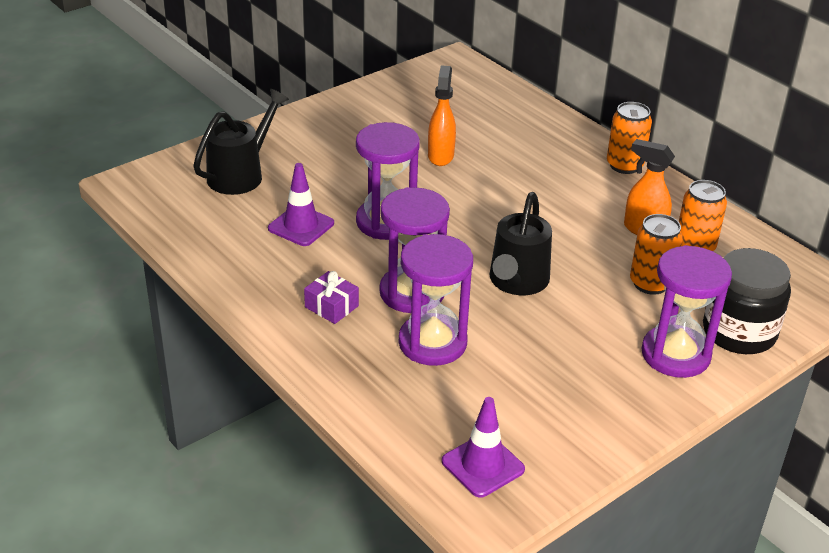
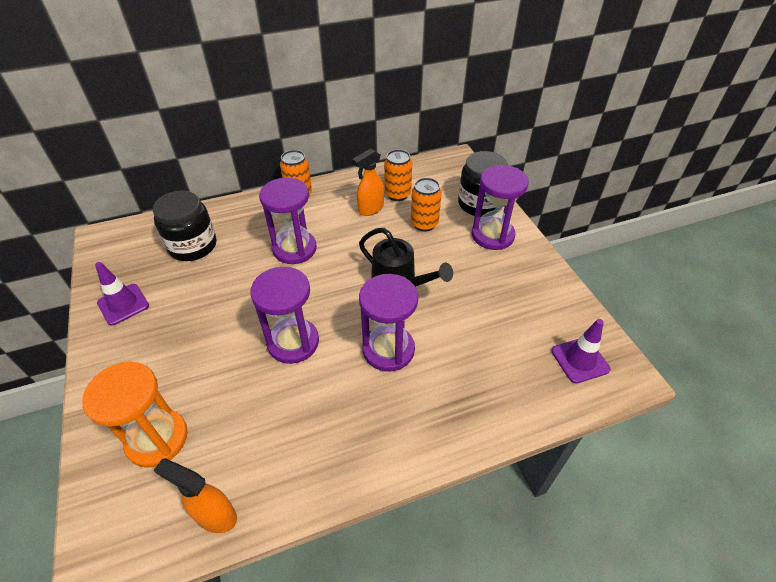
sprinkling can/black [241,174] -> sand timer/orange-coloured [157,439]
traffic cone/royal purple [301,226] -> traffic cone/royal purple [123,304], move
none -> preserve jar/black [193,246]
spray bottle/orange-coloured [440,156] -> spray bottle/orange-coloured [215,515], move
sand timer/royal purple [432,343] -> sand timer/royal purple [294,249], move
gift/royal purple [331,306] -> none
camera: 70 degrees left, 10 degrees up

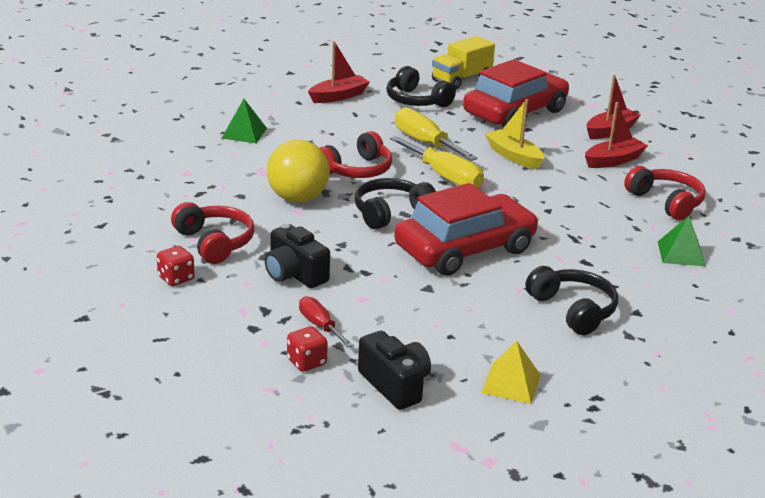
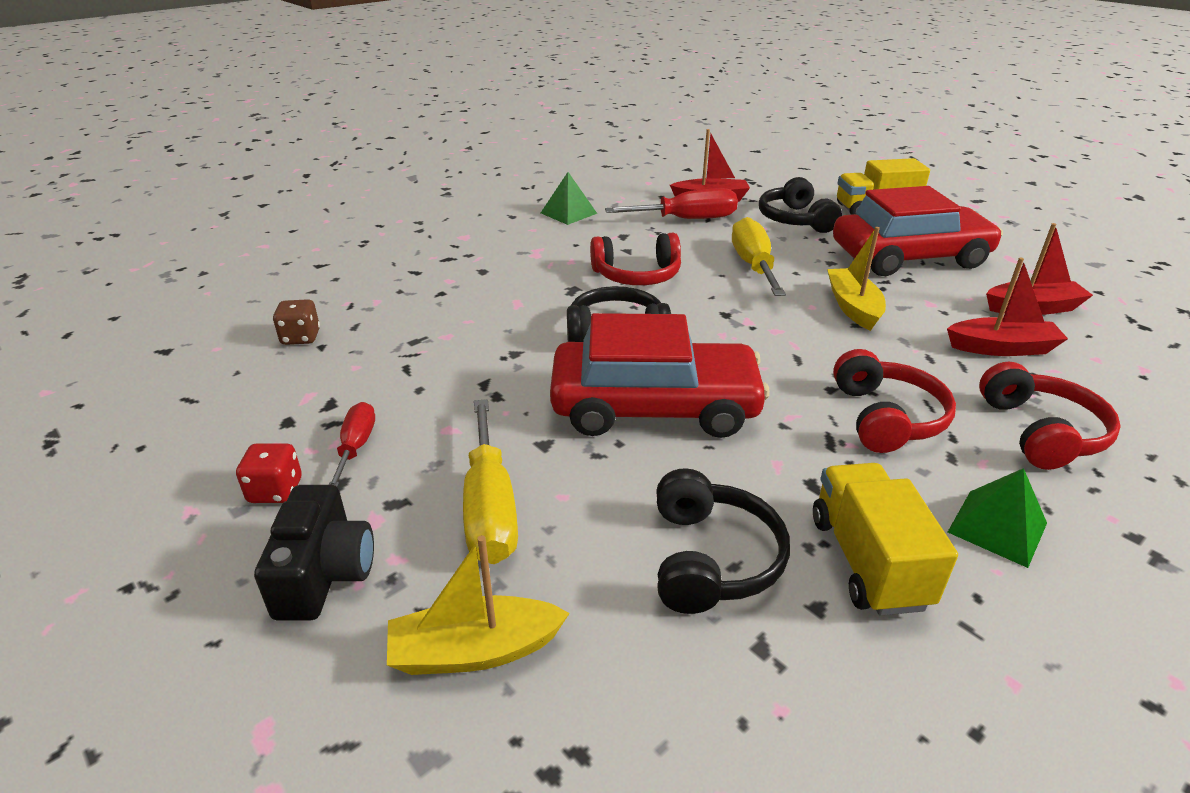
dice/scarlet [176,278] -> dice/brown [301,337]
solid pyramid/yellow [511,383] -> boat/yellow [475,650]
flat screwdriver/yellow [444,176] -> flat screwdriver/yellow [490,508], move
none -> flat screwdriver/scarlet [687,219]
none -> lorry/yellow [867,561]
over-ear headphones/scarlet [214,242] -> over-ear headphones/scarlet [886,417], move
compact camera/black [294,274] -> none
sphere/yellow [297,198] -> none
camera: 35 degrees right, 5 degrees up

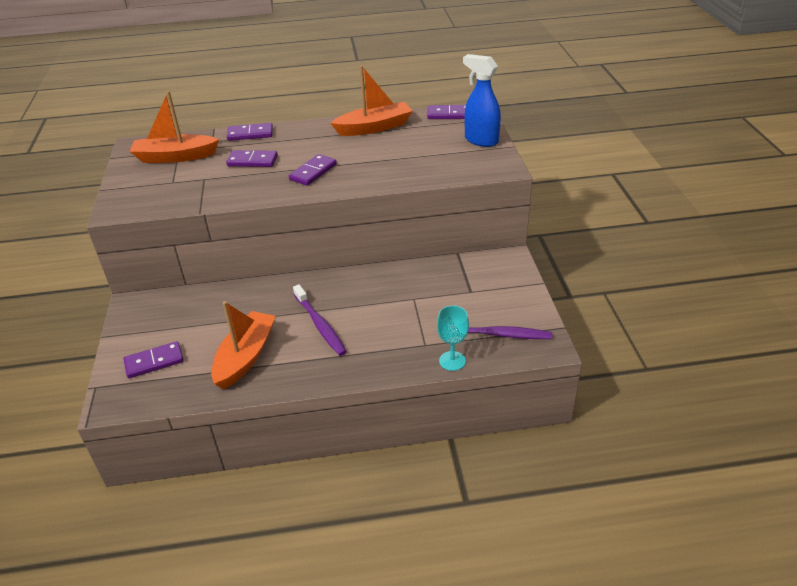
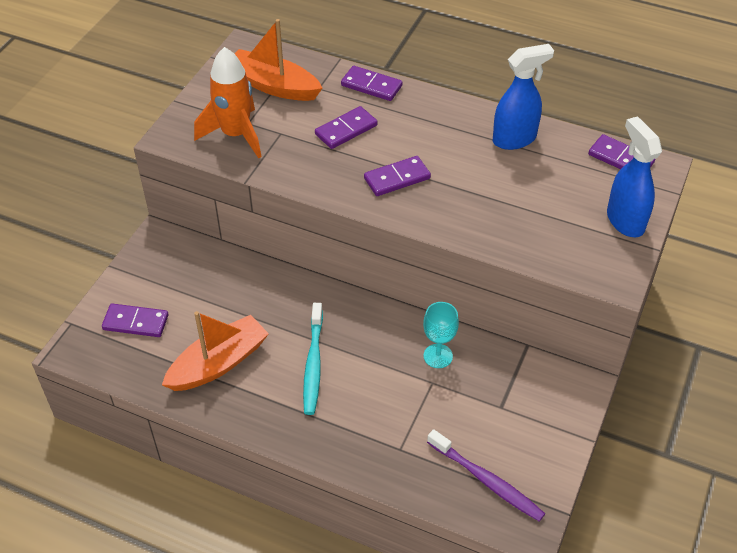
none -> rocket/orange-coloured [235,135]
dental brush/royal purple [320,325] -> dental brush/turquoise [313,363]
domino/royal purple [252,161] -> domino/royal purple [346,130], 75 degrees counterclockwise
goblet/turquoise [452,361] -> goblet/turquoise [438,356], move
boat/orange-coloured [374,127] -> spray bottle/royal blue [514,139]
camera: 30 degrees right, 10 degrees up

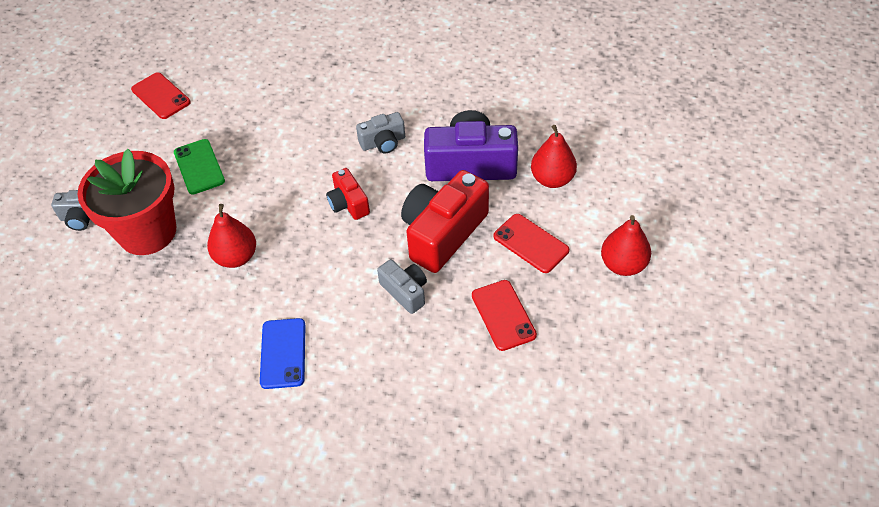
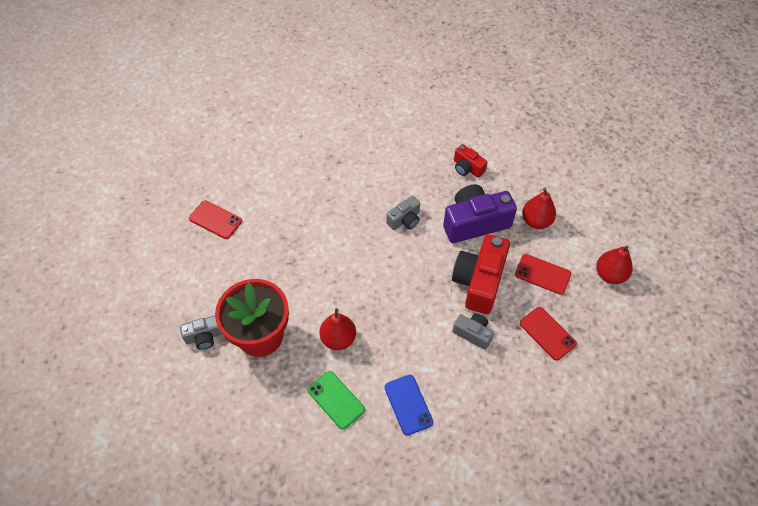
mobile phone/leaf-green [199,167] -> mobile phone/leaf-green [336,400], move
compact camera/scarlet [348,203] -> compact camera/scarlet [467,168], move
camera: 20 degrees left, 5 degrees up

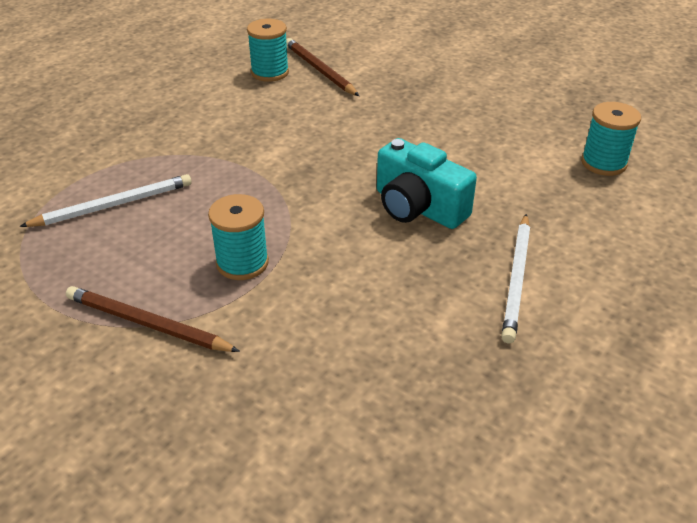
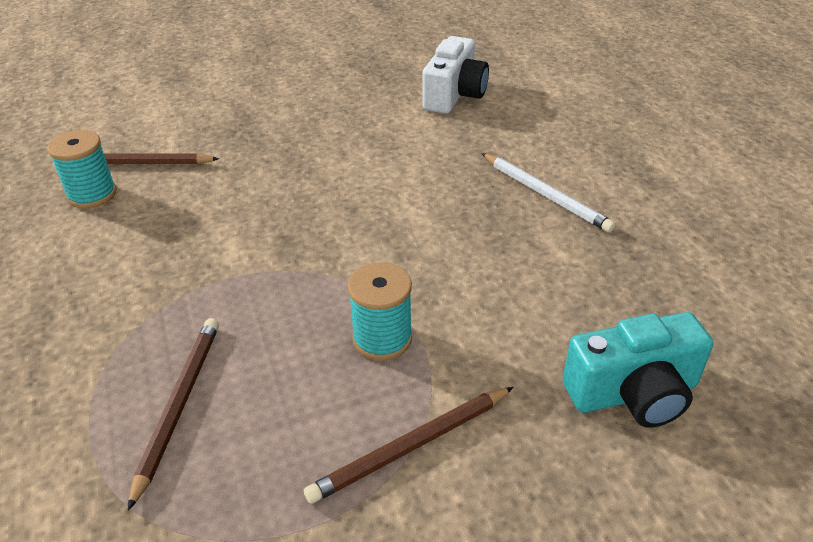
pencil/snow-white [113,205] -> pencil/brown [178,405]
reel of thread/turquoise [603,163] -> compact camera/snow-white [454,95]
compact camera/turquoise [418,207] -> compact camera/turquoise [633,393], move
camera: 55 degrees left, 0 degrees up

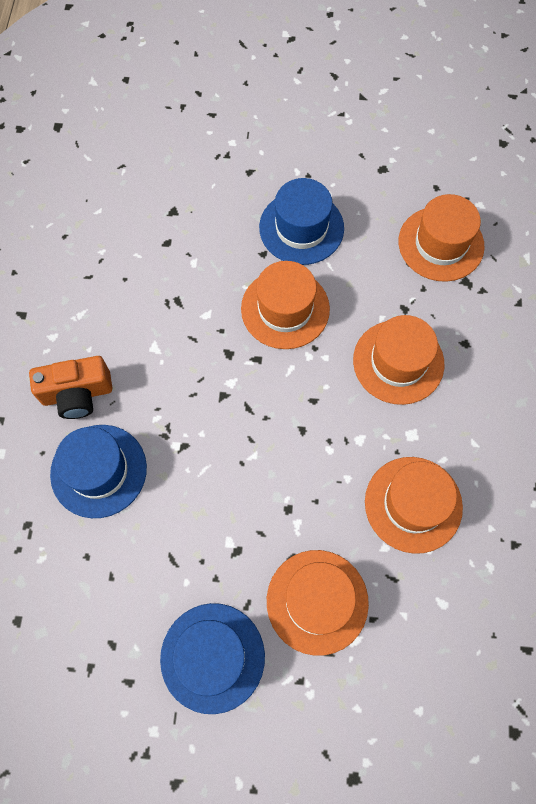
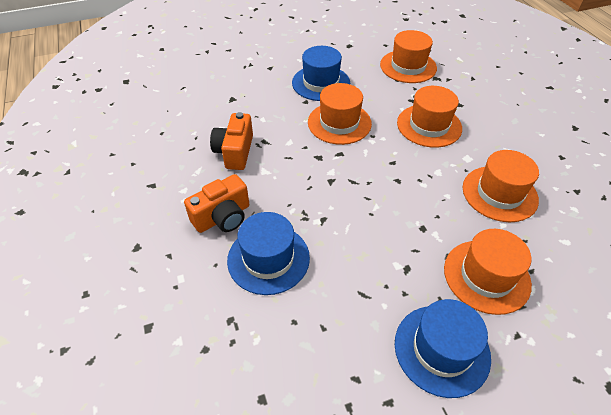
none -> compact camera/orange-coloured [235,152]
camera: 25 degrees left, 20 degrees down

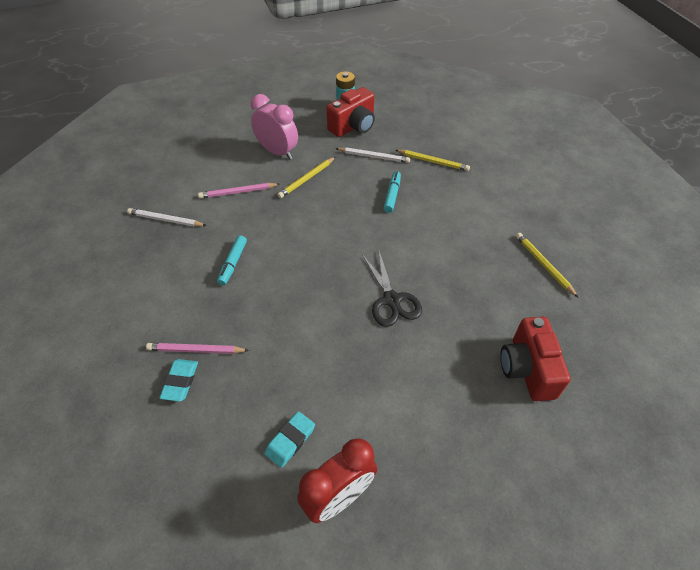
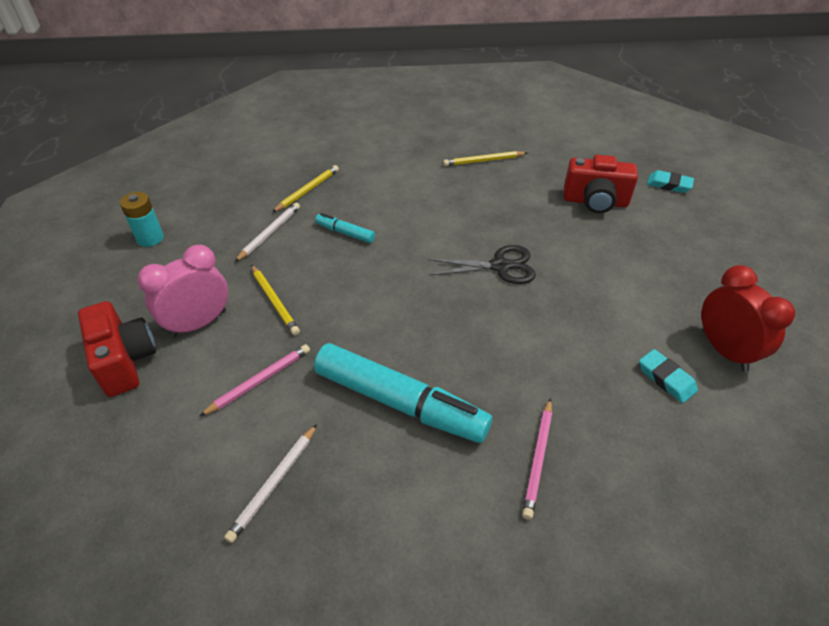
compact camera/scarlet [353,126] -> compact camera/scarlet [125,361], move
pencil/rose-pink [238,192] -> pencil/rose-pink [260,381], 135 degrees counterclockwise
felt pen/turquoise [233,263] -> felt pen/turquoise [400,402], x2.21
gum eraser/turquoise [180,381] -> gum eraser/turquoise [669,184], move
camera: 75 degrees left, 5 degrees down

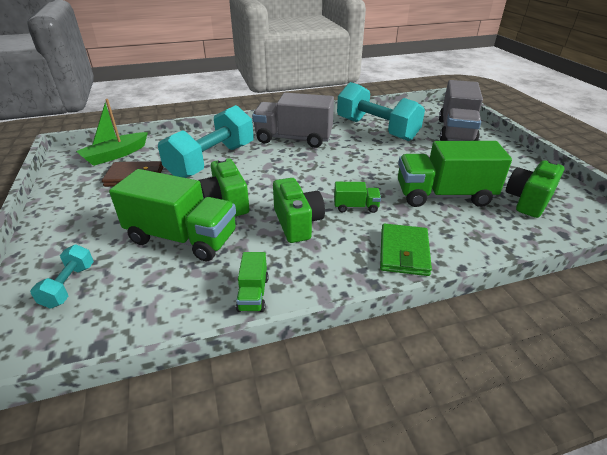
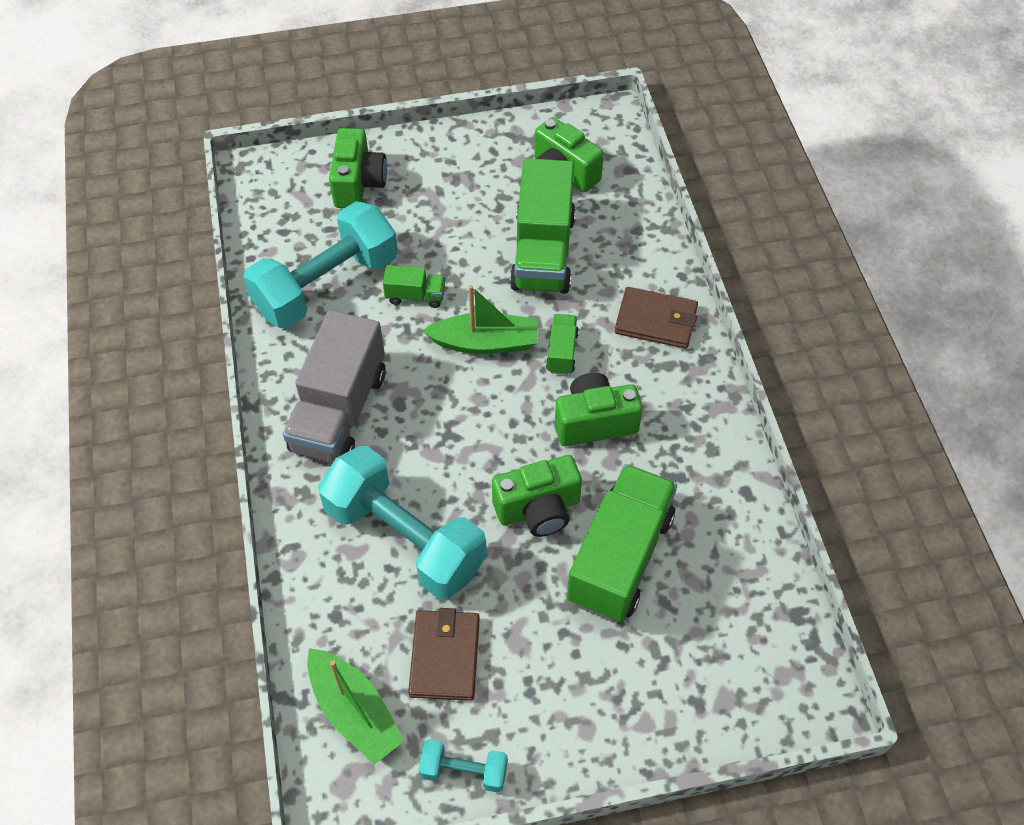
lorry/ash-grey [456,132] -> compact camera/leaf-green [358,184]
lorry/leaf-green [253,294] -> lorry/leaf-green [415,296], move
free weight/turquoise [69,285] -> free weight/turquoise [464,771], move
none -> boat/leaf-green [485,342]
card wallet/leaf-green [404,252] -> card wallet/brown [656,320]
camera: 85 degrees left, 20 degrees up

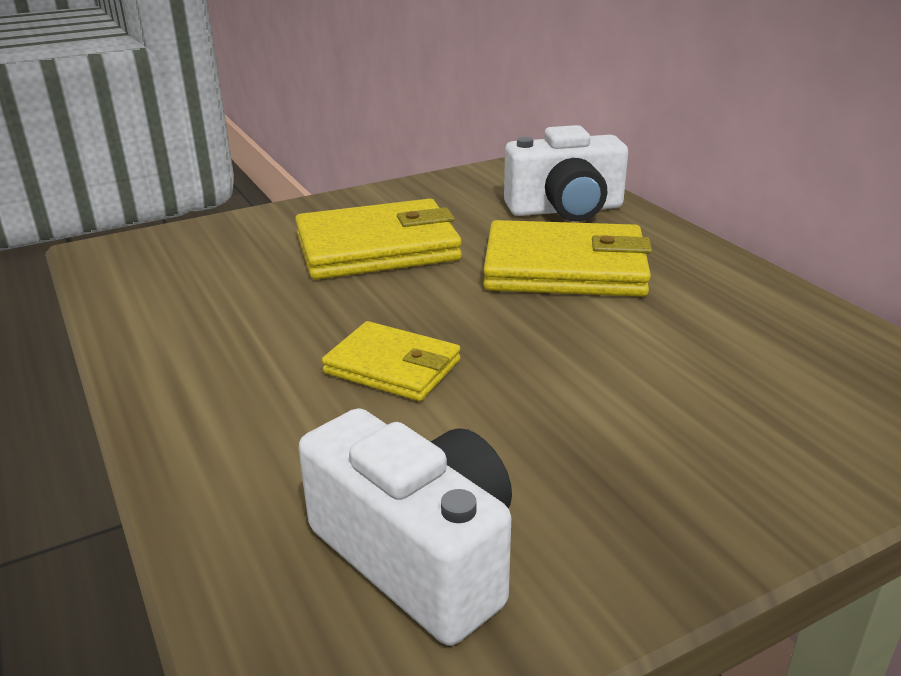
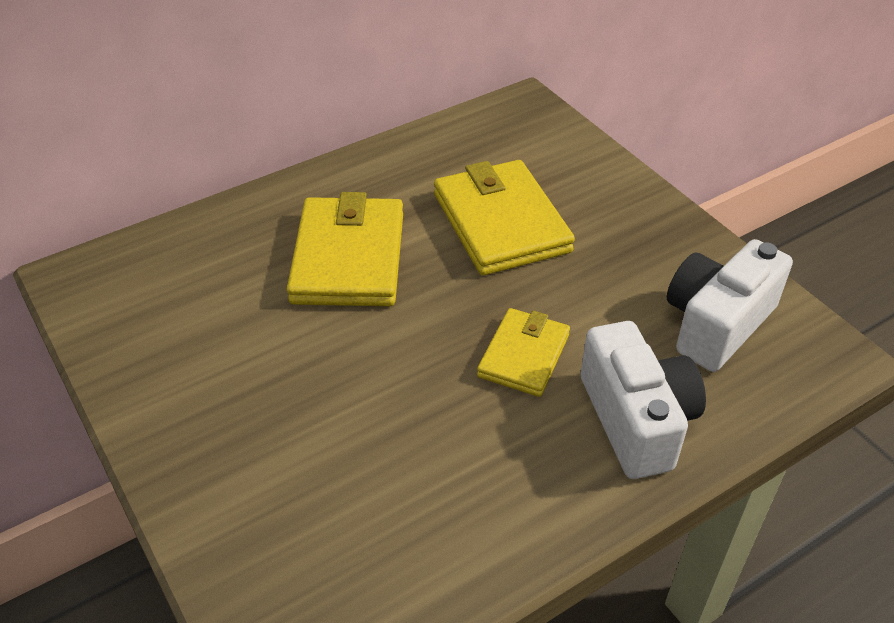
card wallet/yellow [377,248] -> card wallet/yellow [501,223], move
compact camera/snow-white [565,209] -> compact camera/snow-white [636,420], move
camera: 95 degrees left, 15 degrees up

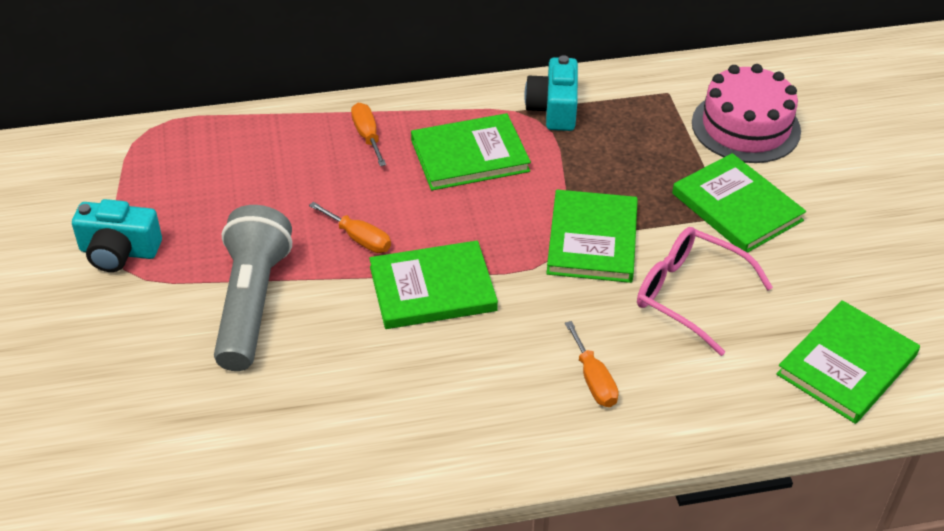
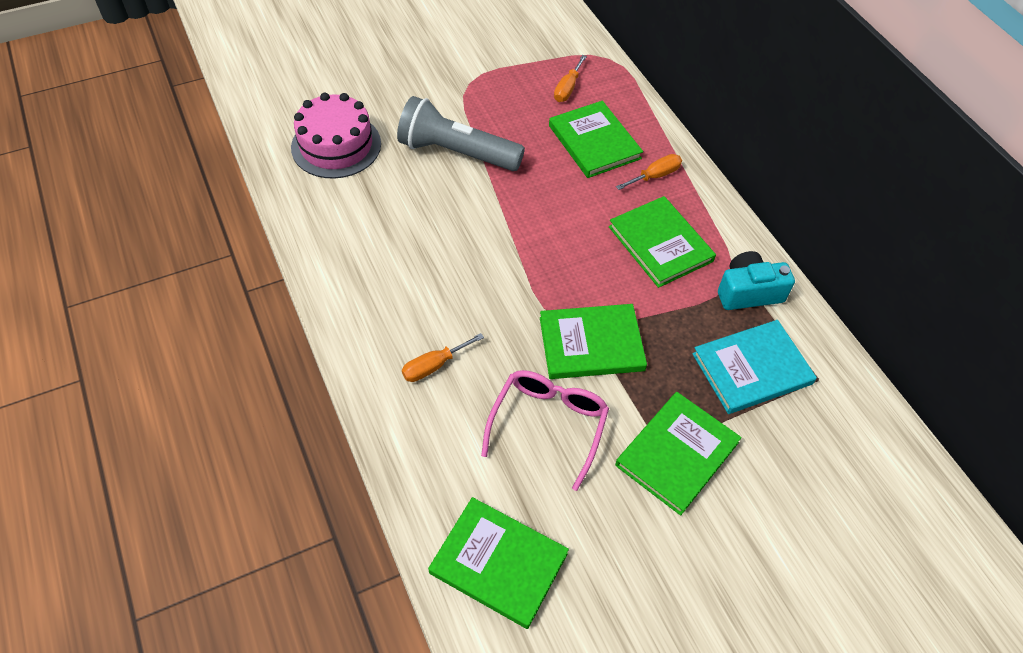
layer cake/rose-pink [745,127] -> layer cake/rose-pink [336,145], move
pocket torch/ash-grey [252,303] -> pocket torch/ash-grey [457,152], 150 degrees counterclockwise
hardcover/leaf-green [432,289] -> hardcover/leaf-green [594,142], move
flat screwdriver/orange-coloured [359,238] -> flat screwdriver/orange-coloured [567,88], move
none -> hardcover/turquoise [752,369]
compact camera/turquoise [119,252] -> none
camera: 75 degrees right, 10 degrees up

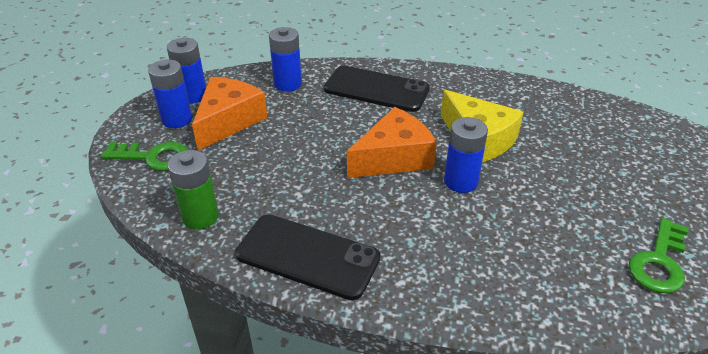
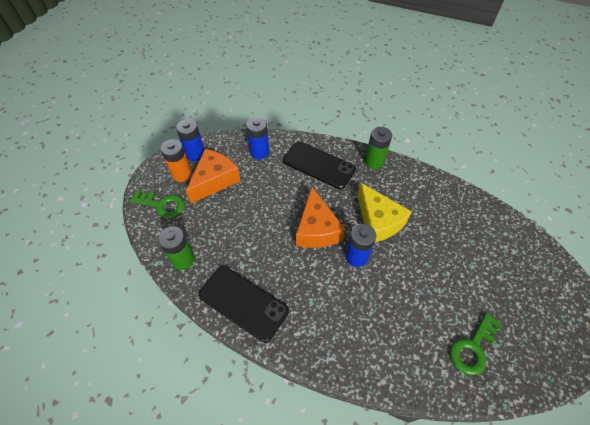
AA battery/royal blue [177,119] -> AA battery/orange-coloured [182,174]
cheese wedge/orange-coloured [393,158] -> cheese wedge/orange-coloured [316,229], 105 degrees clockwise
none -> AA battery/leaf-green [374,162]
camera: 10 degrees right, 15 degrees up

